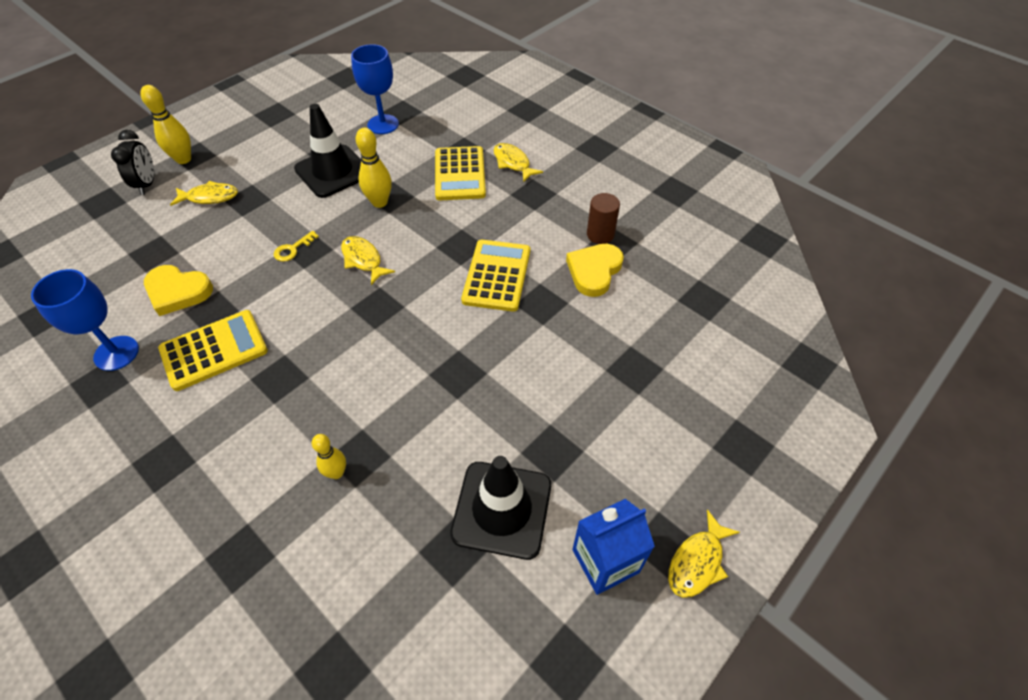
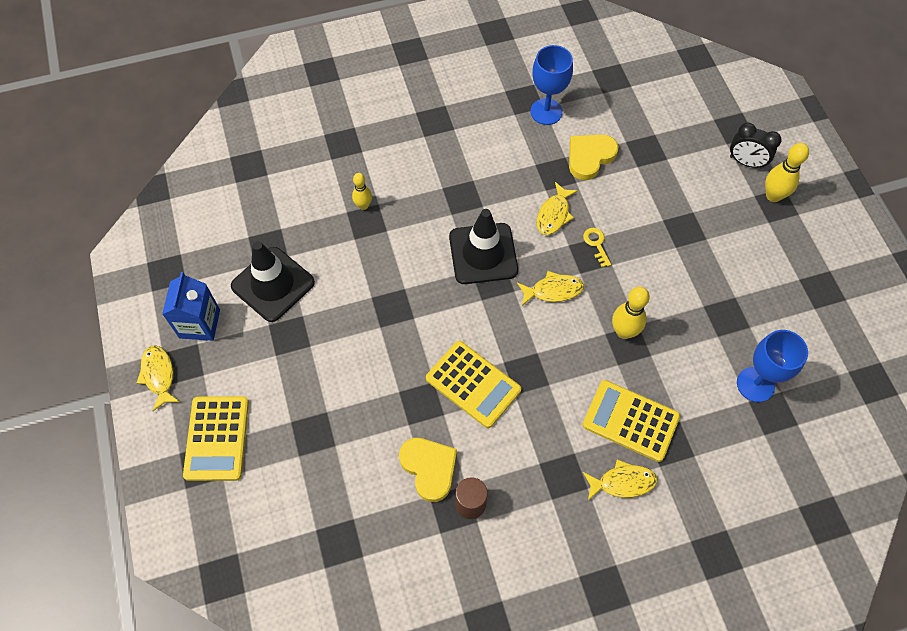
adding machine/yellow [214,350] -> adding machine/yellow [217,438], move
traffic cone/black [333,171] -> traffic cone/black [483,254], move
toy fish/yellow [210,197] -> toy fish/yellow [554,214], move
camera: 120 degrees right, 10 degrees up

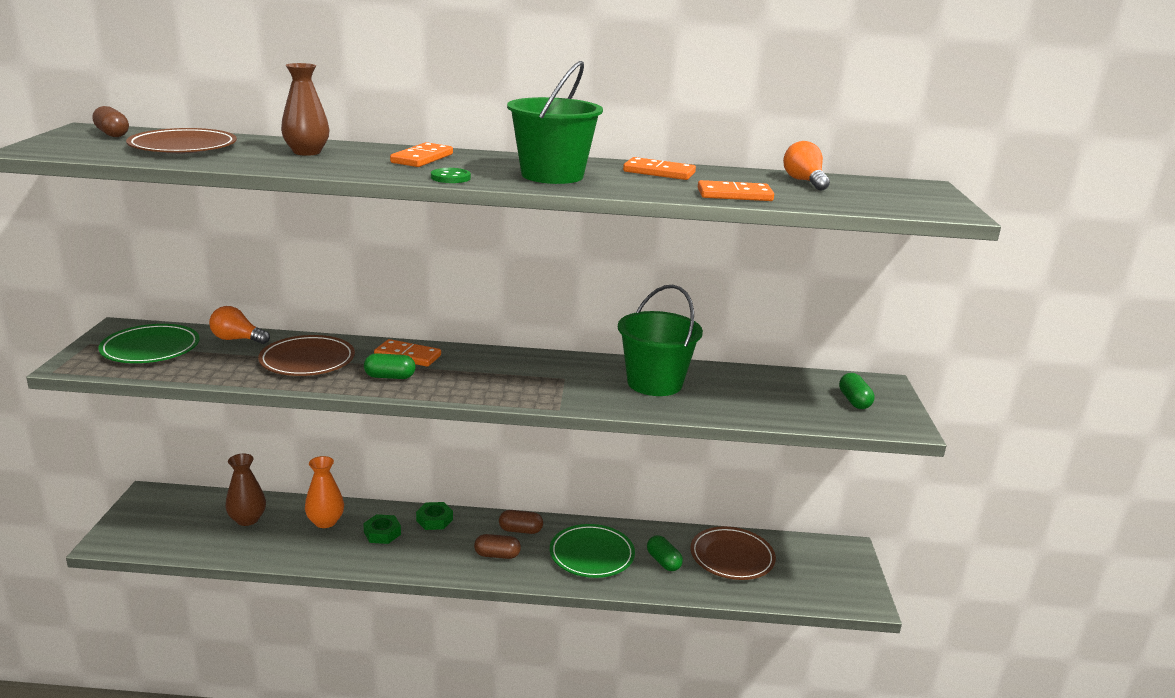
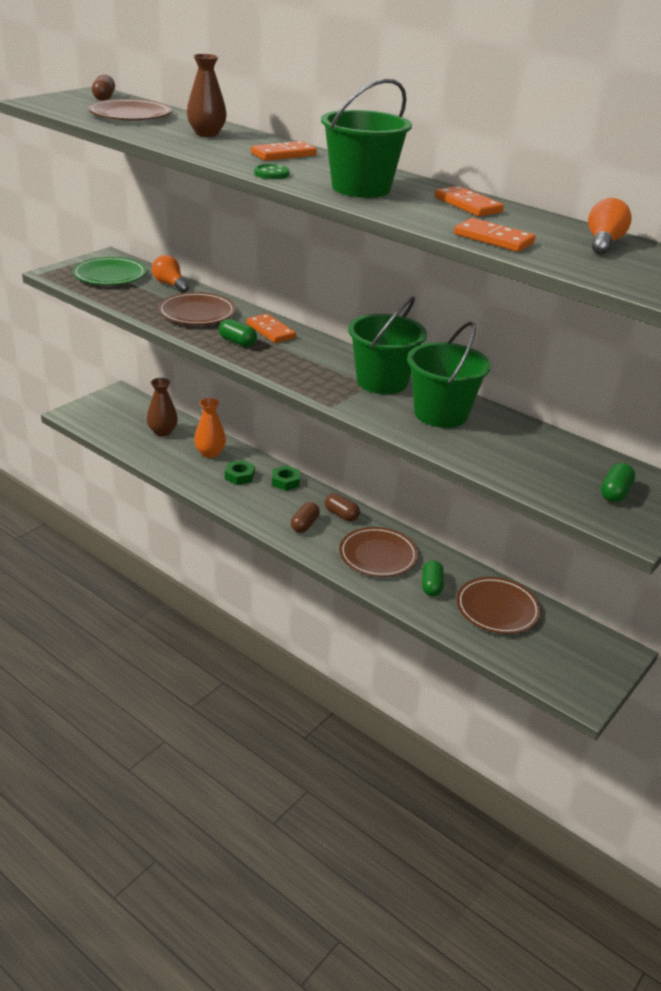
pill/brown [497,555] -> pill/brown [304,525], 75 degrees clockwise
plate/leaf-green [591,554] -> plate/brown [378,555]
none -> sand bucket/leaf-green [382,382]
camera: 35 degrees right, 10 degrees up

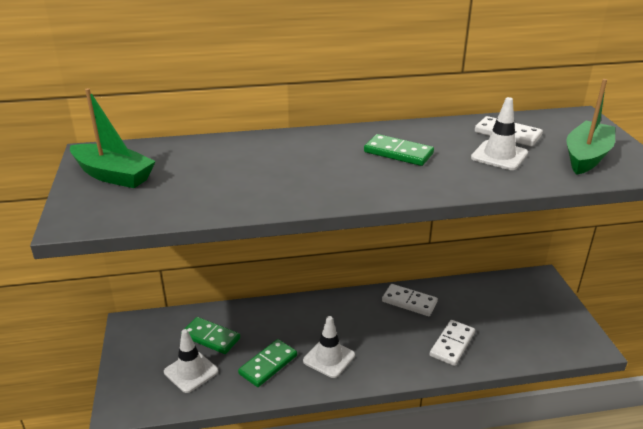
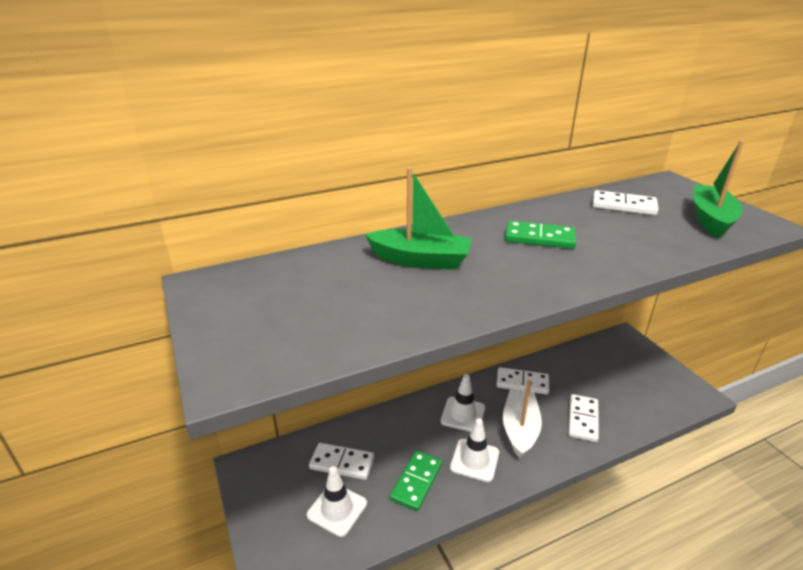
domino/leaf-green [211,337] -> domino/snow-white [342,463]
boat/leaf-green [113,175] -> boat/leaf-green [420,260], move
traffic cone/snow-white [499,155] -> traffic cone/snow-white [463,414], move
none -> boat/snow-white [520,429]
camera: 15 degrees left, 0 degrees up

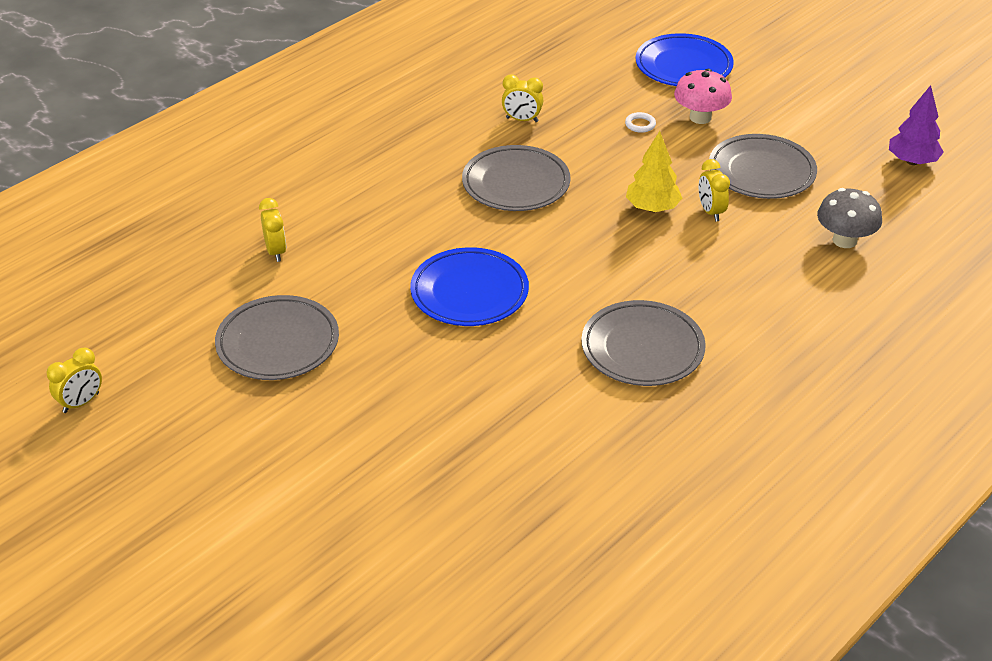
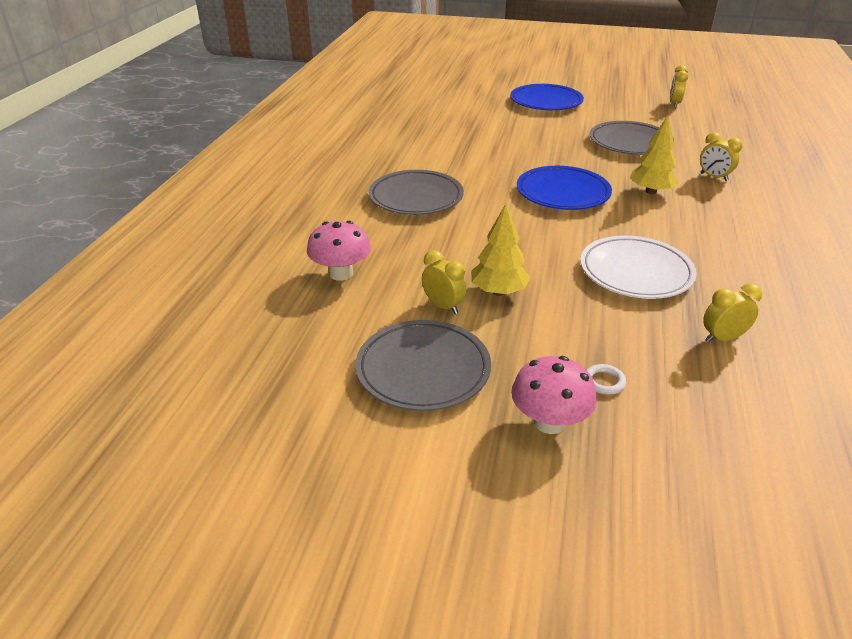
none -> fungus/rose-pink [341,273]
plate/royal blue [683,66] -> plate/royal blue [546,102], move
plate/ash-grey [516,184] -> plate/snow-white [635,272]
none -> toy tree/yellow [651,191]
fungus/ash-grey [844,240] -> none
toy tree/royal purple [912,161] -> none
camera: 150 degrees right, 5 degrees down

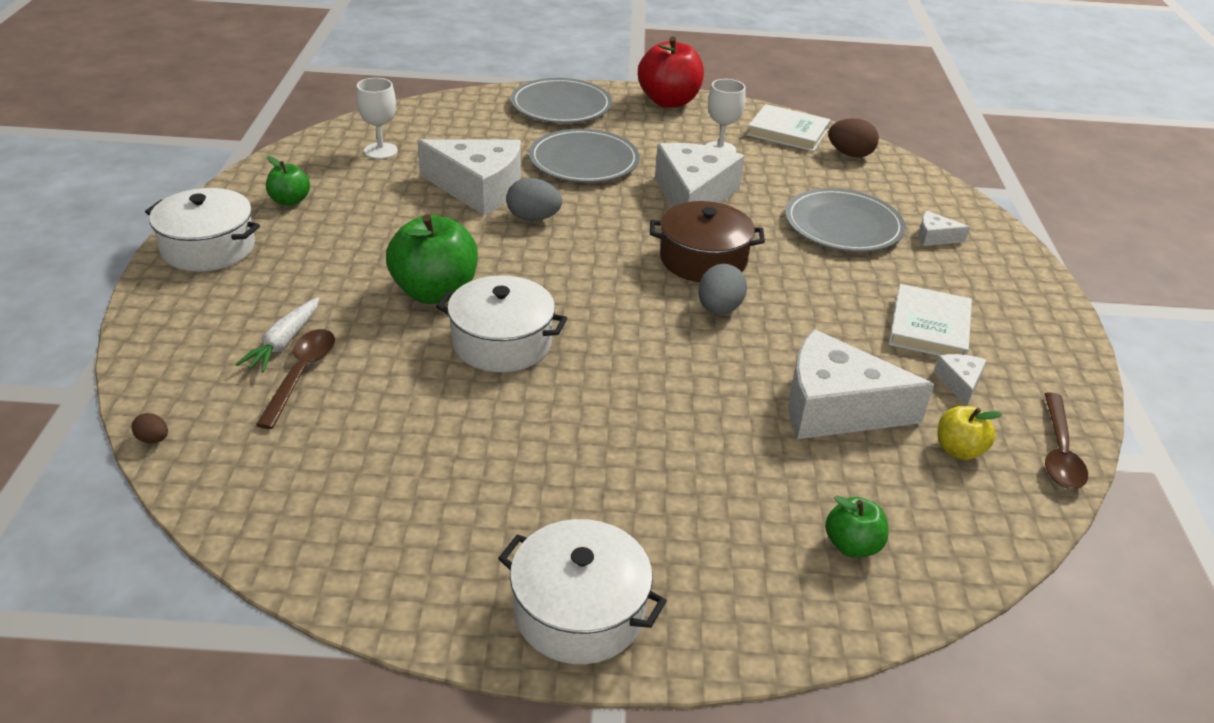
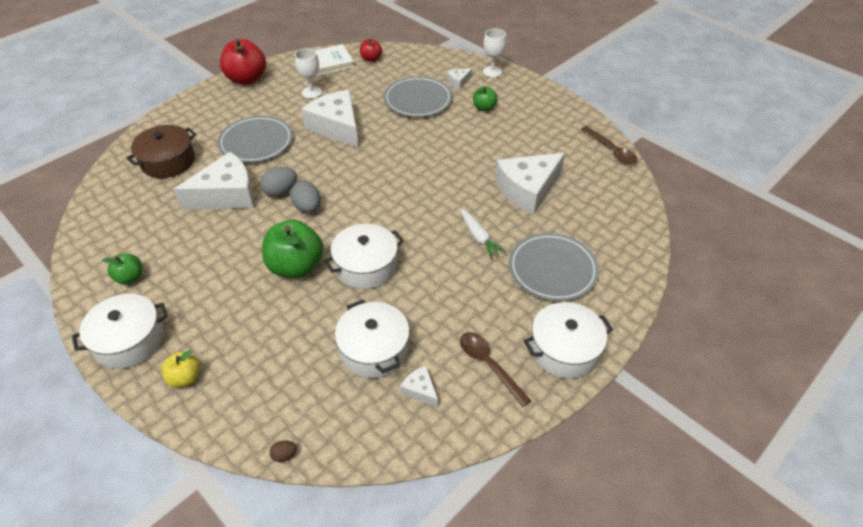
stockpot/brown [703,259] -> stockpot/brown [168,161], move
apple/yellow [958,450] -> apple/yellow [185,378], move
toy egg/ash-grey [719,309] -> toy egg/ash-grey [308,208], move
none -> stockpot/snow-white [374,349]
toy egg/brown [850,154] -> apple/scarlet [371,59]
cheese wedge/snow-white [959,383] -> cheese wedge/snow-white [420,390], move
toy carrot/snow-white [283,343] -> toy carrot/snow-white [479,237], move
teaspoon/brown [301,374] -> teaspoon/brown [489,365], move
apple/leaf-green [852,545] -> apple/leaf-green [484,108], move
goblet/snow-white [381,151] -> goblet/snow-white [492,72], move
plate/ash-grey [561,106] -> plate/ash-grey [552,269], move
hardcover/snow-white [929,327] -> none
camera: 45 degrees left, 10 degrees up

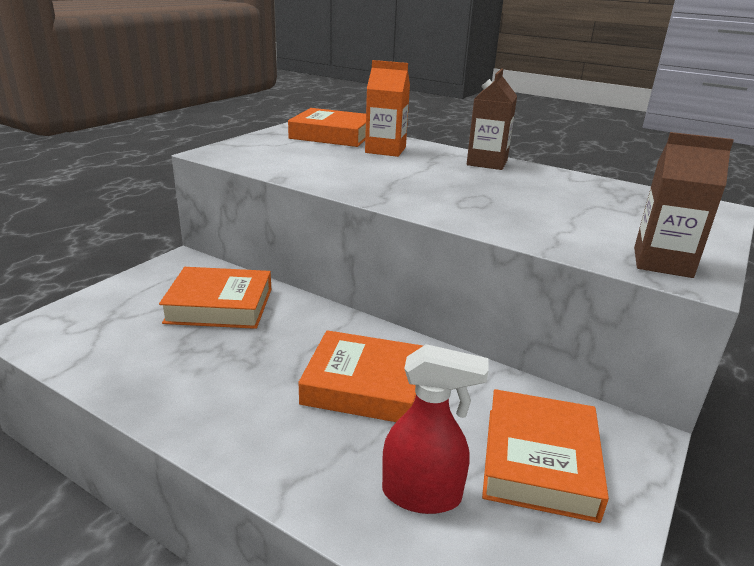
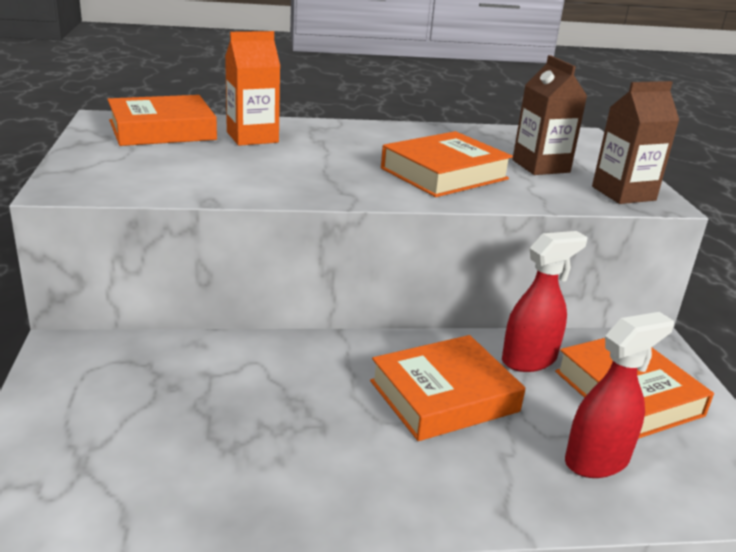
hardcover/orange-coloured [219,305] -> hardcover/orange-coloured [444,173], move
none -> spray bottle/scarlet [529,359]
milk carton/brown [487,162] -> milk carton/brown [541,166], move
camera: 40 degrees left, 0 degrees up

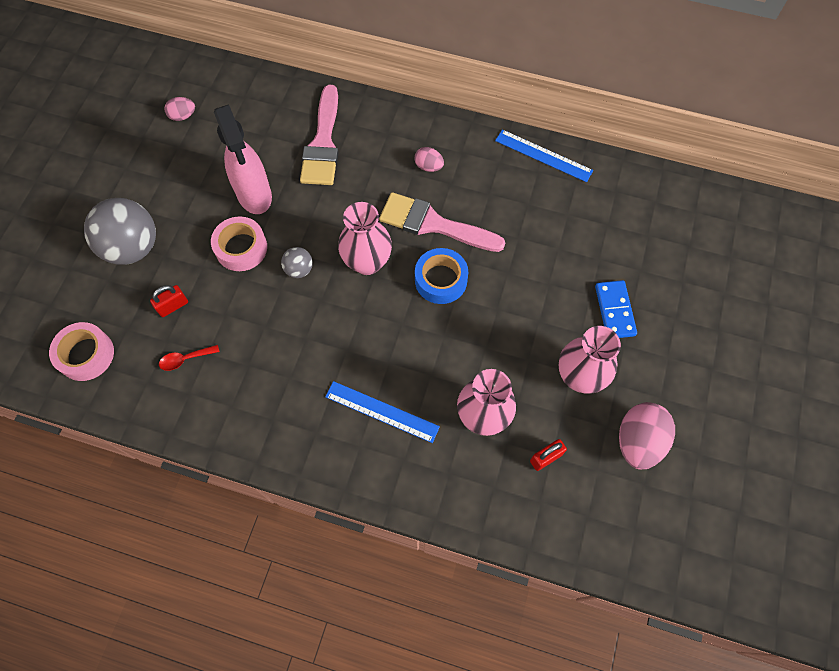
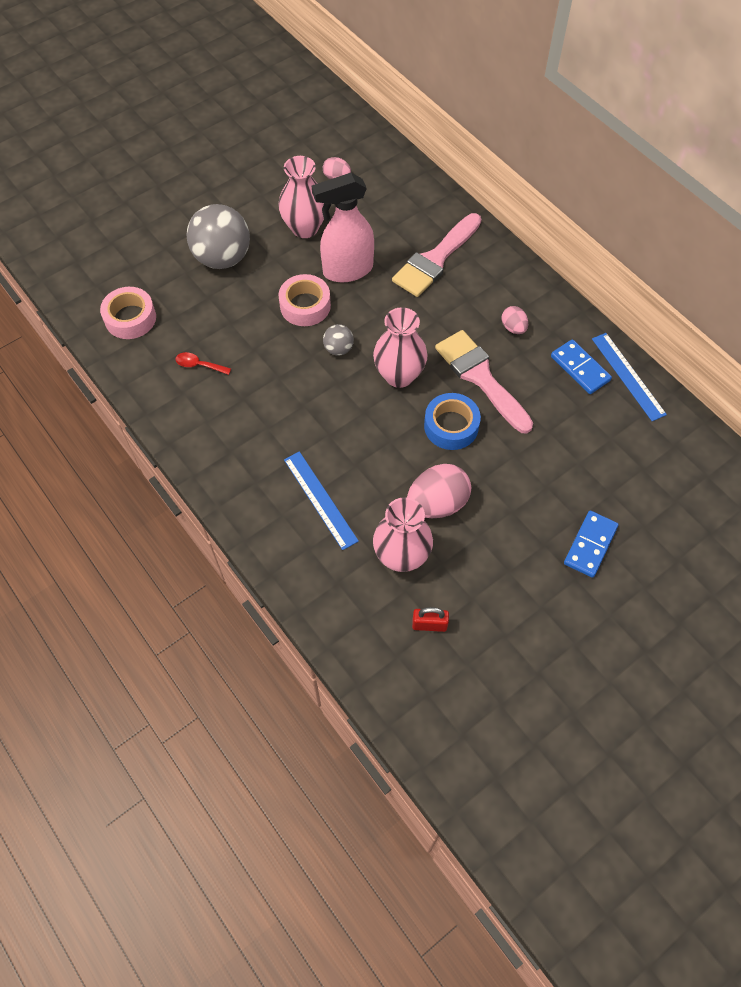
flower vase/rose-pink [579,377] -> flower vase/rose-pink [305,228], move
spray bottle/rose-pink [254,195] -> spray bottle/rose-pink [347,270], 60 degrees clockwise
toy egg/rose-pink [638,441] -> toy egg/rose-pink [437,503], move
none -> domino/royal blue [580,368]
lock/scarlet [173,306] -> none
camera: 35 degrees right, 5 degrees down

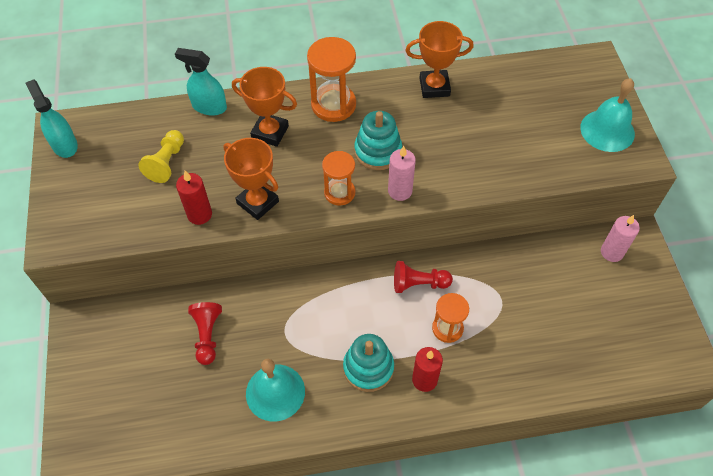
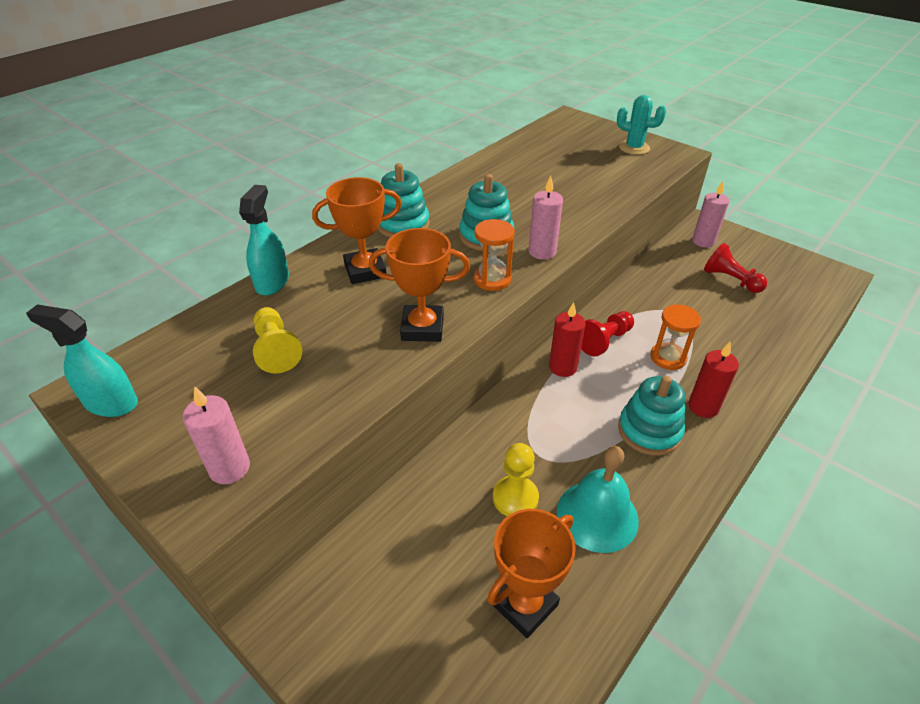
none -> wax candle/rose-pink [229,468]
spray bottle/turquoise [209,107] -> spray bottle/turquoise [272,282], 120 degrees clockwise
sand timer/orange-coloured [333,105] -> ring stacker/turquoise [403,224]
prize cup/orange-coloured [434,87] -> prize cup/orange-coloured [524,604], move
none -> game pawn/yellow [515,498]
wax candle/scarlet [199,214] -> wax candle/scarlet [562,367], move
school bell/turquoise [607,130] -> prickly plant/turquoise [634,148]
game pawn/scarlet [207,335] -> game pawn/scarlet [730,280], move
camera: 40 degrees left, 15 degrees down

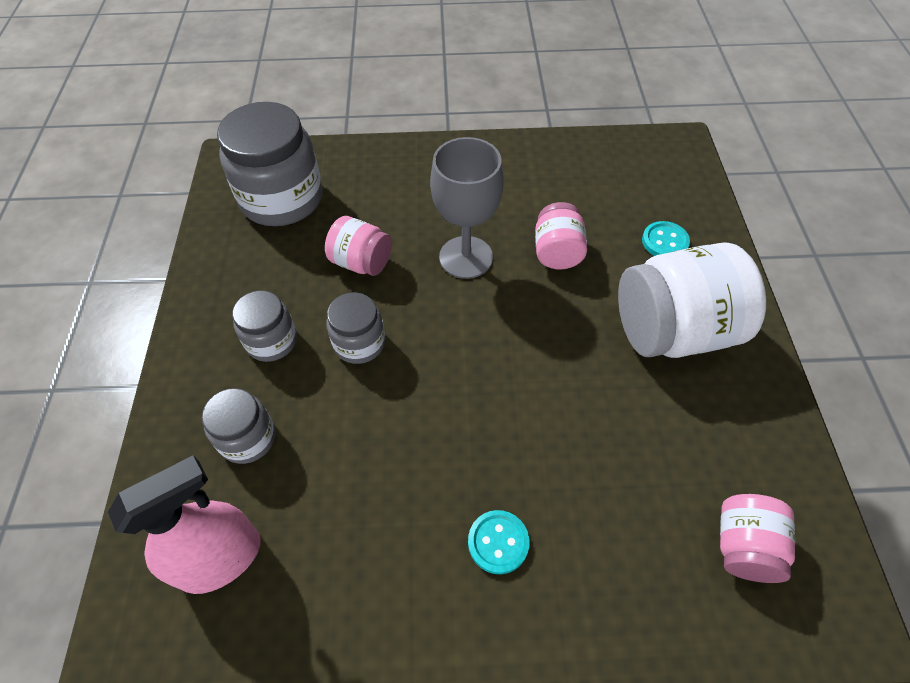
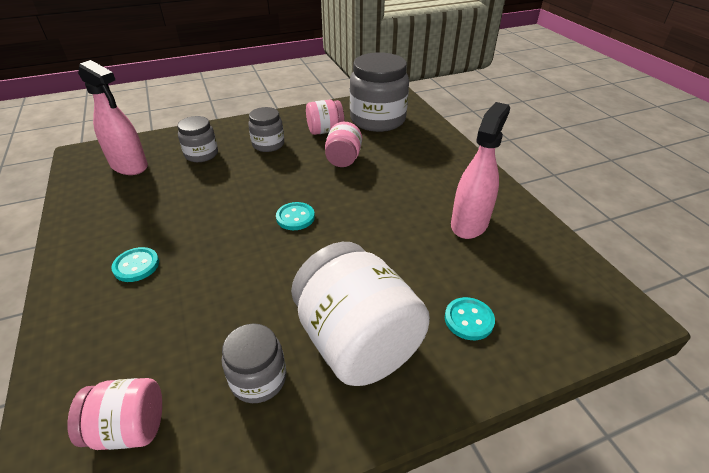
preserve jar/ash-grey [359,343] -> preserve jar/ash-grey [258,378], move
none -> sewing button/turquoise [295,217]
preserve jar/rose-pink [557,252] -> preserve jar/rose-pink [325,131], move
none -> spray bottle/rose-pink [469,223]
goblet/ash-grey [466,257] -> none
camera: 70 degrees right, 15 degrees down

